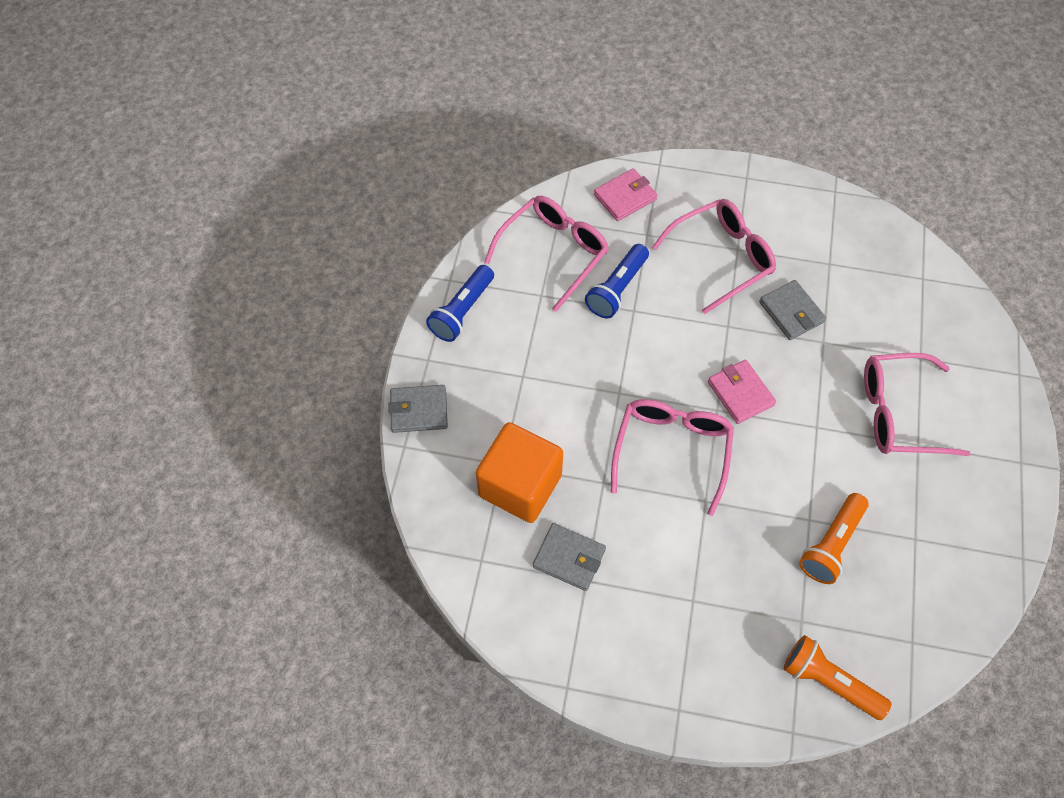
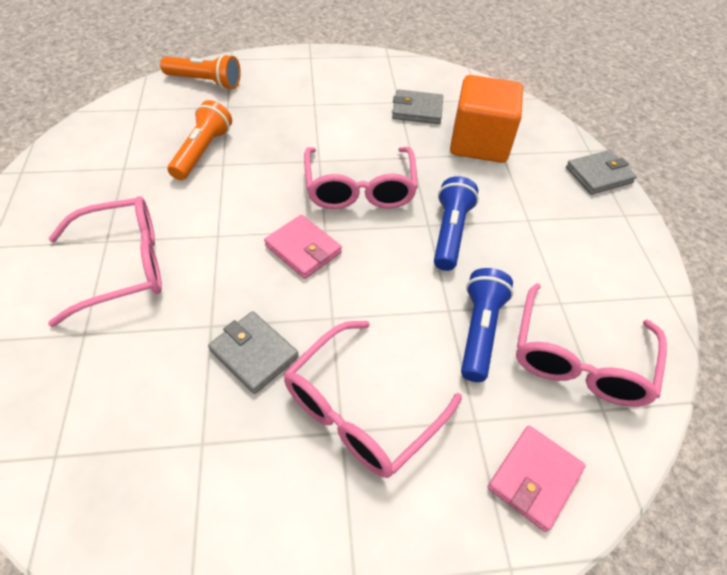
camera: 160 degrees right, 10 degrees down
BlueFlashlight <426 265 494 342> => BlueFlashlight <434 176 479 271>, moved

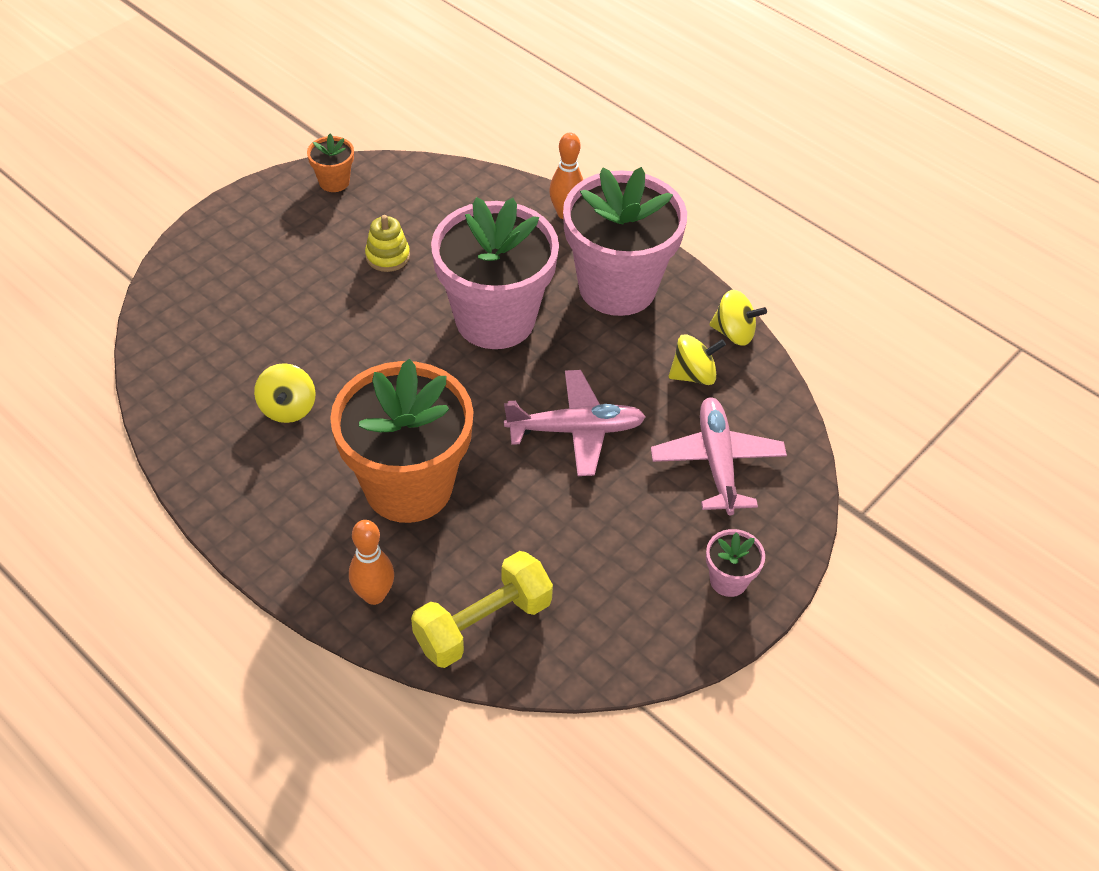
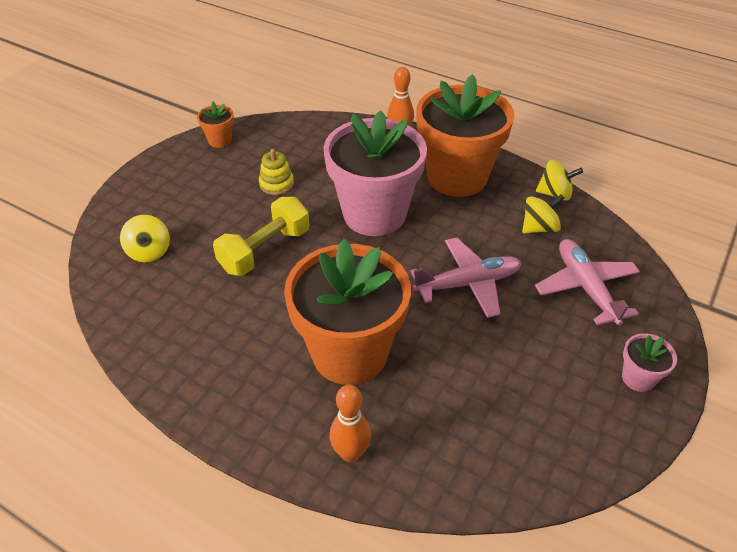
camera: 10 degrees left, 5 degrees down
YellowSpinningTop <254 363 316 423> => YellowSpinningTop <120 215 170 262>, moved
YellowDumbbell <411 551 553 668> => YellowDumbbell <213 197 309 276>, moved
PinkFlowerPot <563 167 687 316> => OrangeFlowerPot <416 74 514 197>

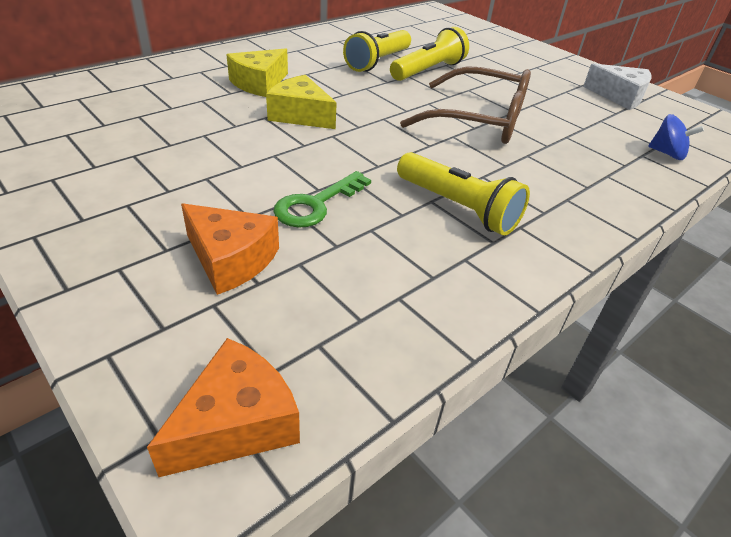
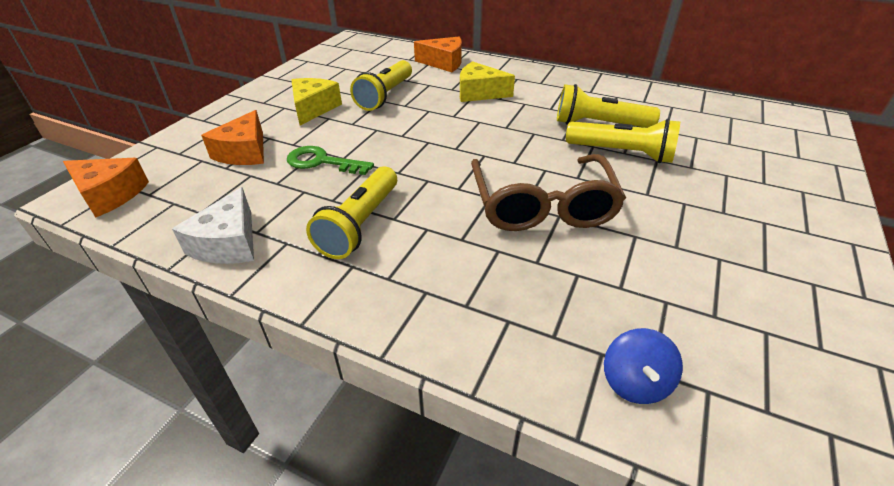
camera: 70 degrees right, 0 degrees up
YellowCheese <266 75 337 129> => YellowCheese <291 78 342 126>, moved
WhiteCheese <583 63 652 110> => WhiteCheese <172 187 254 264>, moved
nothing => YellowFlashlight <350 60 412 111>
nothing => OrangeCheese <414 37 462 72>

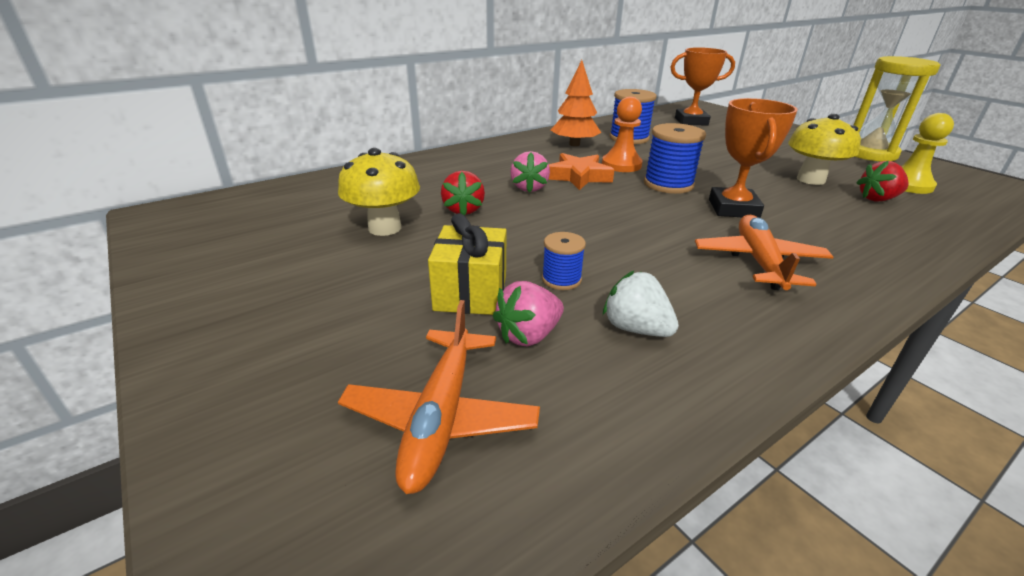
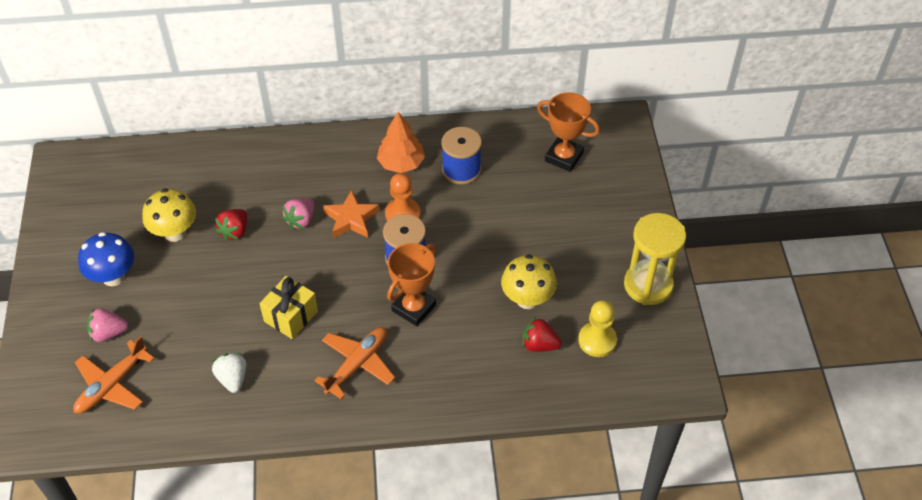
camera: 30 degrees right, 20 degrees up
YellowGift <428 213 507 315> => YellowGift <259 276 318 339>, moved
PinkStrawberry <493 281 564 347> => PinkStrawberry <87 308 128 342>, moved
BlueSpool <542 232 586 290> => nothing
nothing => BlueMushroom <78 232 134 286>

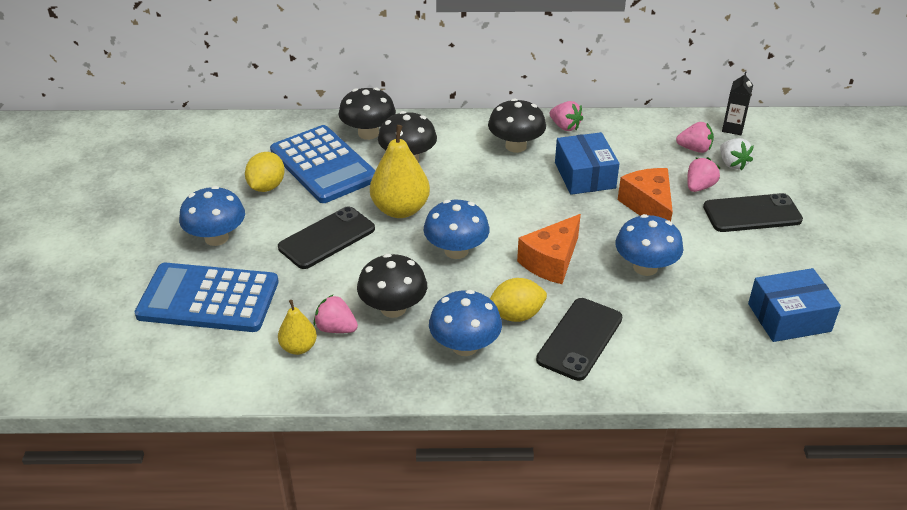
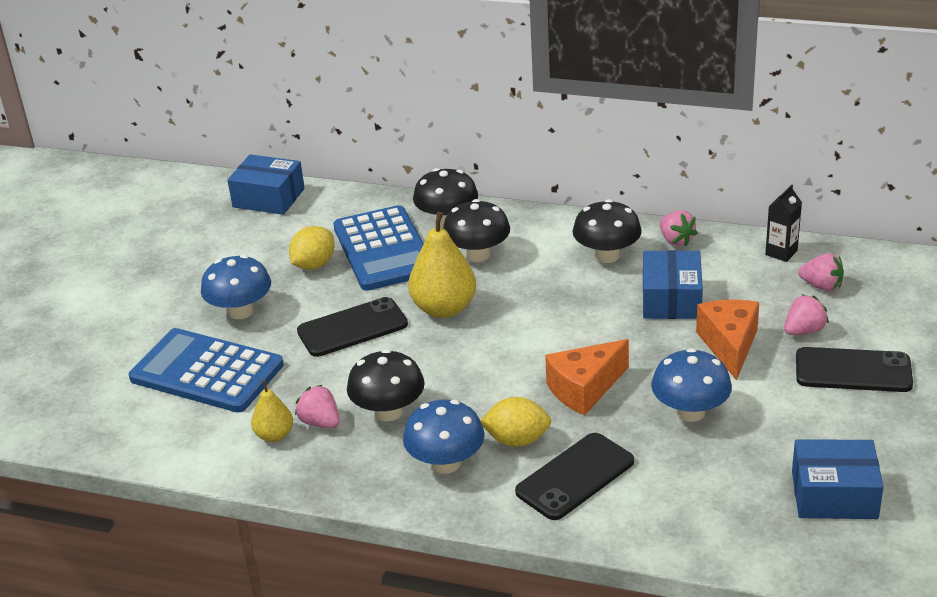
camera: 20 degrees right, 5 degrees down
BlueMushroom <423 200 490 259> => nothing
WhiteStrawberry <720 138 754 170> => nothing
BlackCarton <722 71 753 135> => BlackCarton <765 184 802 262>, moved
nothing => BlueBox <227 154 305 215>

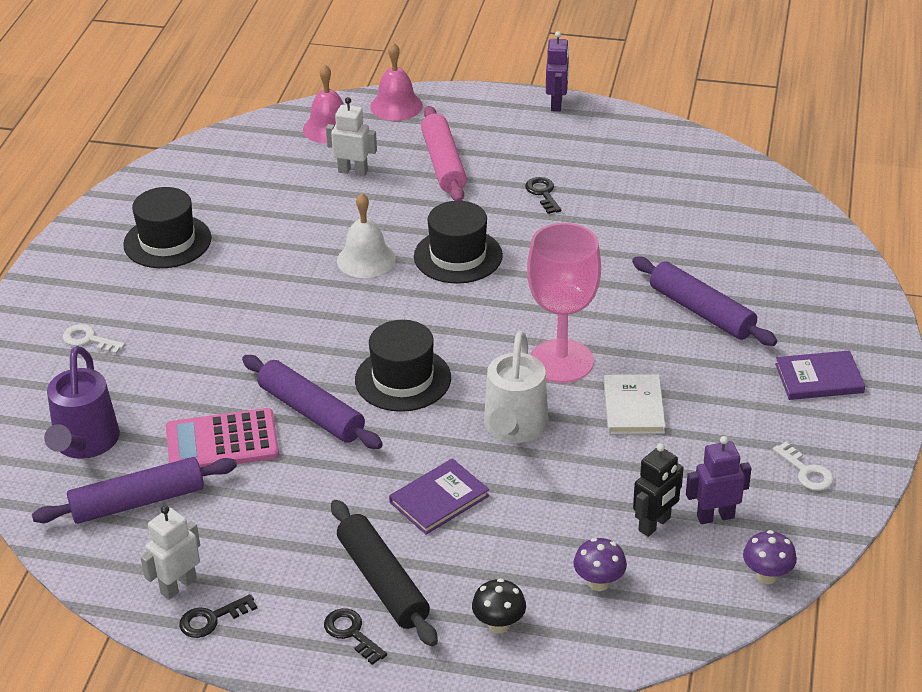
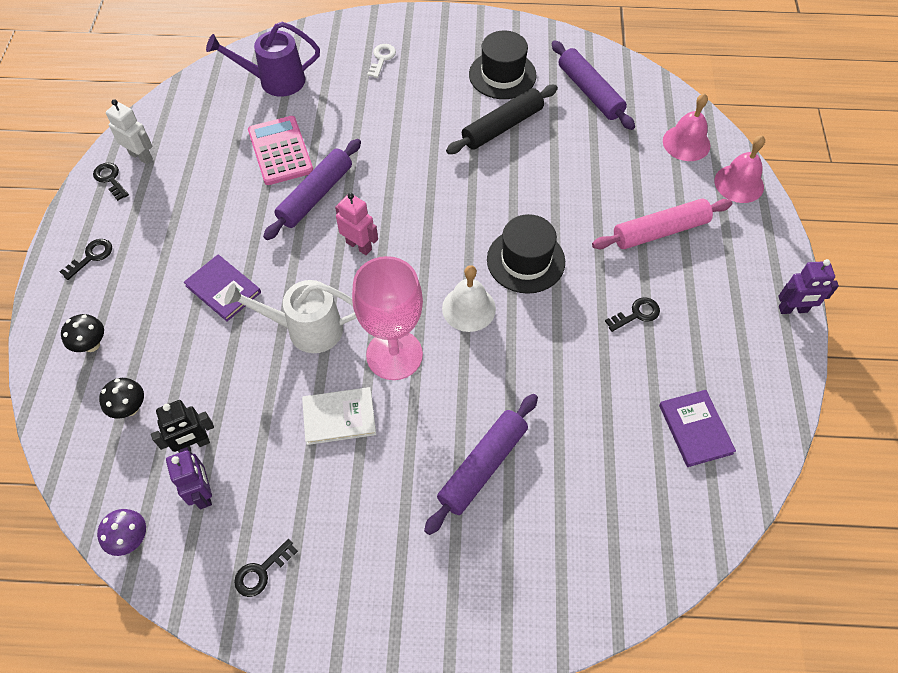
camera: 80 degrees right, 20 degrees up
PurpleRollingPin <32 457 237 524> => PurpleRollingPin <552 40 635 130>, moved
WhiteRobot <326 97 377 176> => nothing
BlackRollingPin <331 500 438 646> => BlackRollingPin <446 85 558 154>, moved
WhiteBell <337 193 396 278> => WhiteBell <442 265 496 332>, moved
BlackHat <355 320 451 412> => PinkRobot <335 193 378 255>
PurpleMushroom <573 538 627 591> => BlackMushroom <99 378 144 419>
BlackRobot <633 443 684 537> => BlackRobot <151 400 214 453>, 60 degrees counterclockwise
WhiteKey <773 442 834 491> => BlackKey <234 539 298 597>
PurpleBook <775 350 865 400> => PurpleBook <659 390 736 467>, moved

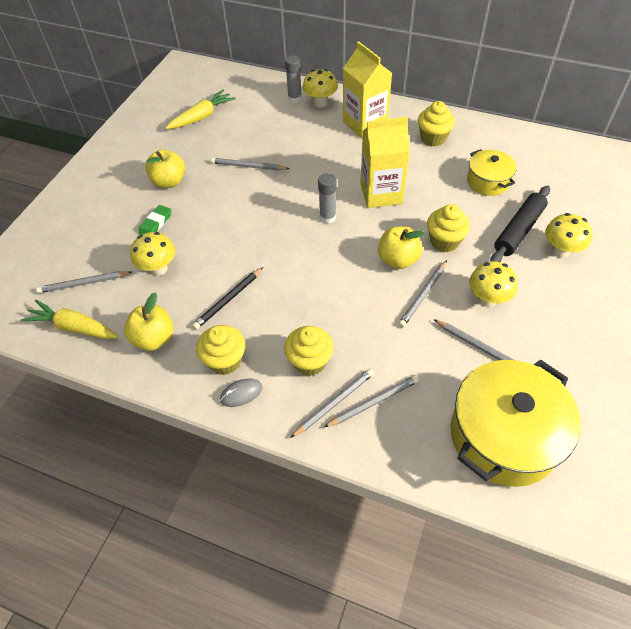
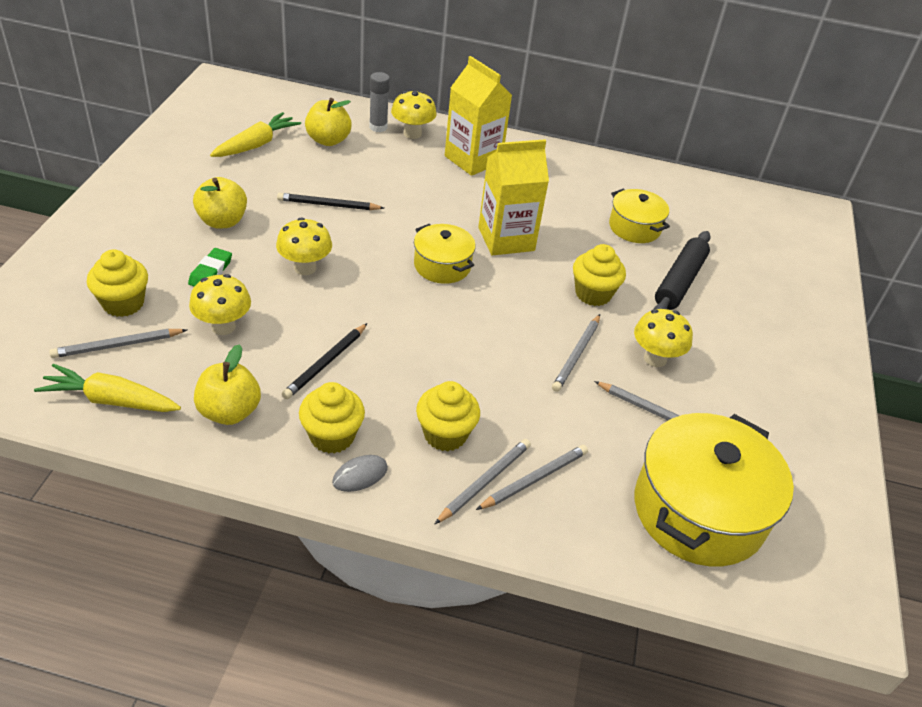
camera: 15 degrees left, 10 degrees down
GreyPencil <211 158 290 171> => BlackPencil <277 193 384 210>
GreyGlueStick <318 173 336 224> => YellowPot <414 224 476 284>
YellowApple <378 226 425 269> => YellowApple <305 98 352 146>, moved
YellowCupcake <418 101 455 147> => YellowCupcake <87 250 148 317>, moved
YellowMushroom <545 213 593 258> => YellowMushroom <276 217 332 275>, moved

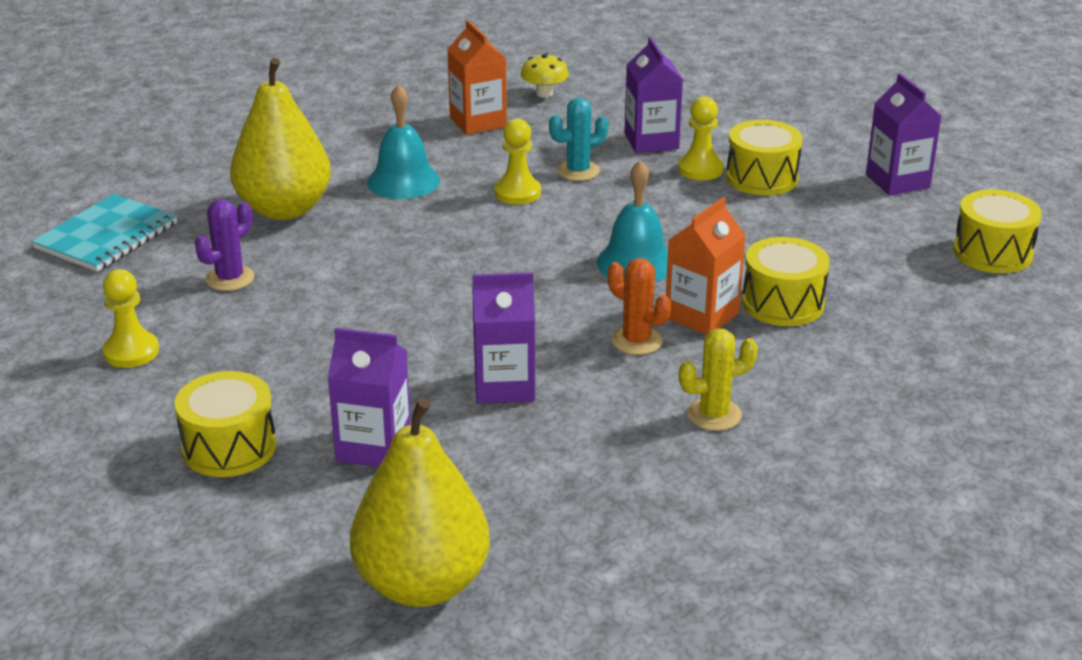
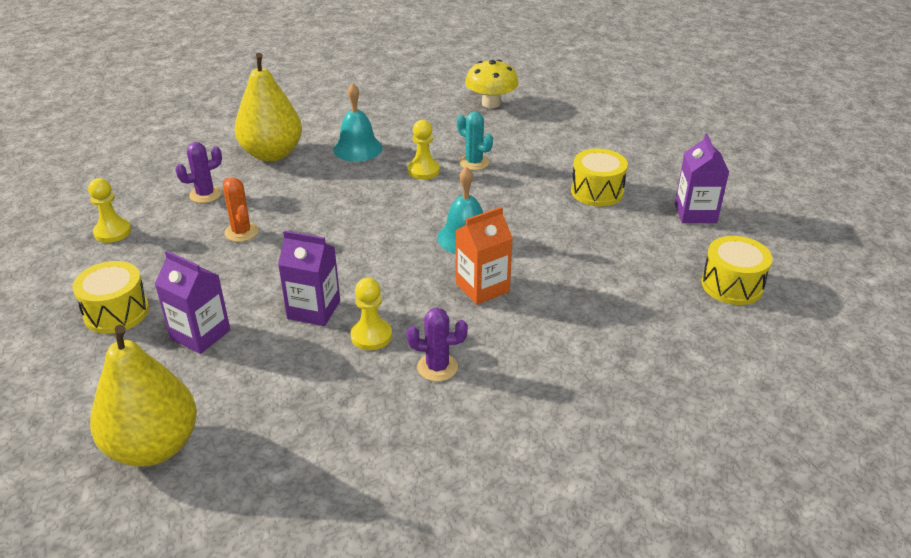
camera: 20 degrees right, 5 degrees up
TurquoiseNotebook <32 194 177 272> => nothing
OrangeCarton <447 20 507 135> => nothing
YellowMushroom <520 53 569 97> => YellowMushroom <465 59 519 108>, x1.59
TurquoiseCactus <549 98 609 181> => TurquoiseCactus <457 112 493 170>, 45 degrees clockwise
OrangeCactus <608 258 671 355> => OrangeCactus <223 178 259 242>, moved
PurpleCarton <625 37 683 153> => nothing
YellowPawn <678 96 724 180> => YellowPawn <351 278 392 350>, moved
YellowCactus <679 328 758 431> => PurpleCactus <406 307 468 382>
YellowDrum <742 237 829 326> => nothing

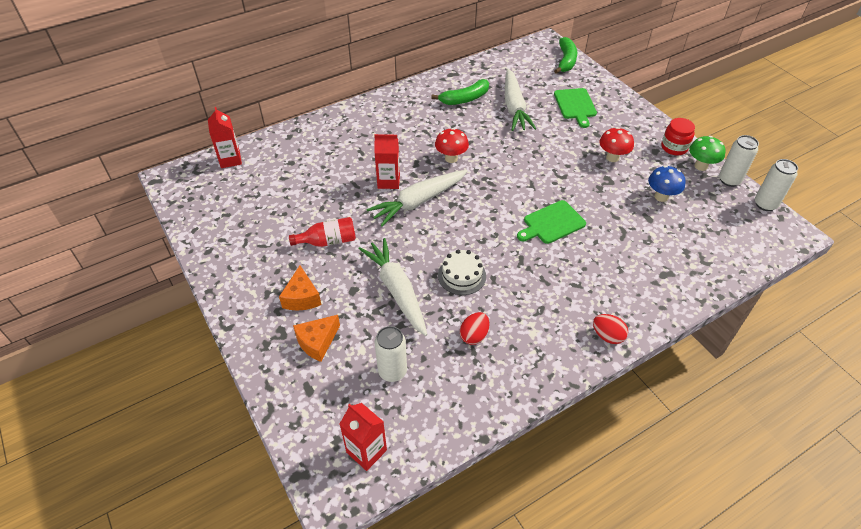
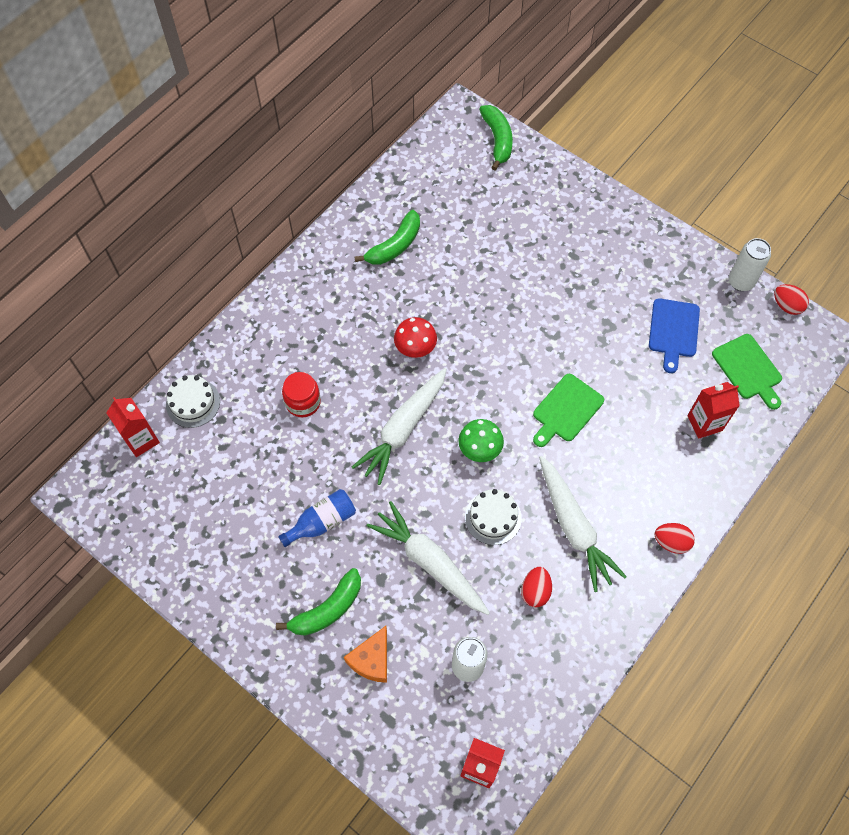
camera: 20 degrees left, 15 degrees up
OrangeCheese <279 265 321 311> => GreenBanana <276 568 361 636>
RedBottle <289 217 356 247> => BlueBottle <278 489 356 547>
RedCarton <374 134 400 189> => RedCarton <687 382 740 439>, moved
WhiteCarrot <505 68 536 131> => WhiteCarrot <539 456 627 592>, moved
GreenCuttingBoard <554 88 597 128> => GreenCuttingBoard <712 334 782 410>, moved
RedMushroom <599 127 634 162> => nothing
BlueMushroom <648 165 686 202> => BlueCuttingBoard <649 298 700 373>
RedJar <661 118 695 155> => RedJar <282 372 321 417>, moved
GreenMushroom <689 136 725 171> => GreenMushroom <458 419 504 462>, moved
WhiteCan <755 159 798 211> => RedEgg <774 284 809 315>
nothing => WhiteCake <166 375 220 428>

